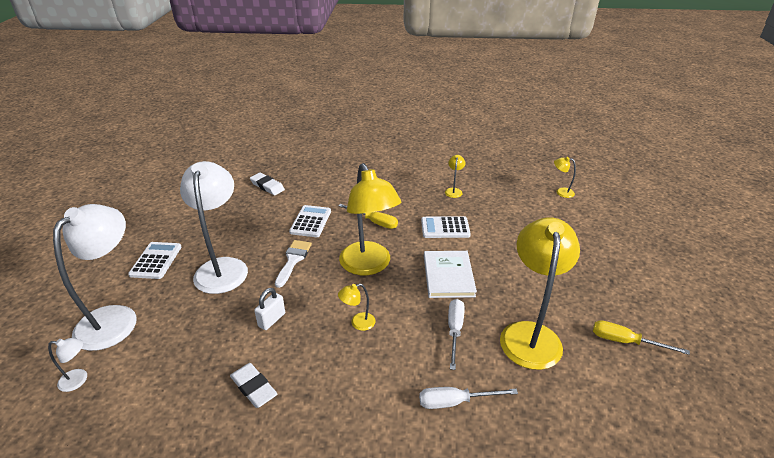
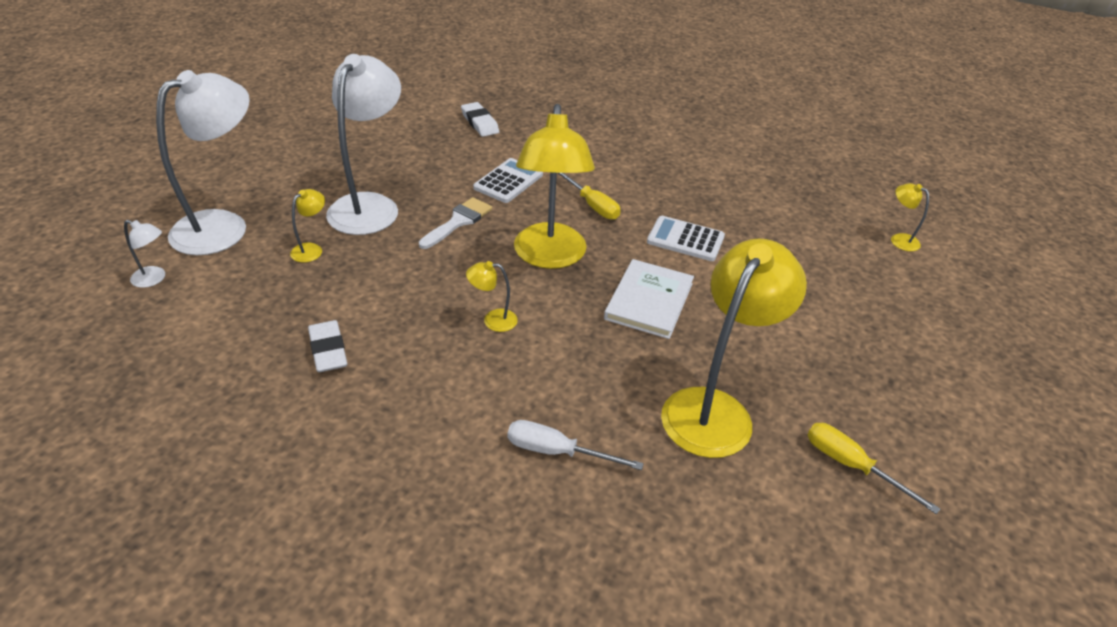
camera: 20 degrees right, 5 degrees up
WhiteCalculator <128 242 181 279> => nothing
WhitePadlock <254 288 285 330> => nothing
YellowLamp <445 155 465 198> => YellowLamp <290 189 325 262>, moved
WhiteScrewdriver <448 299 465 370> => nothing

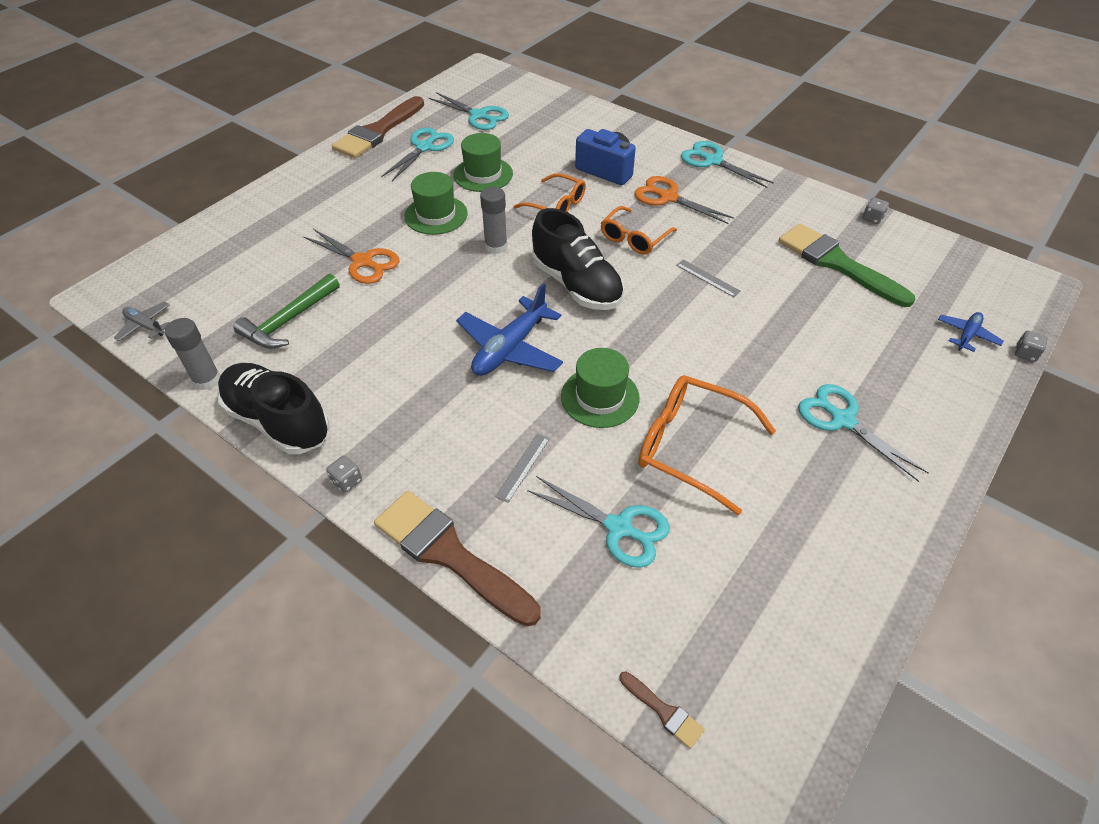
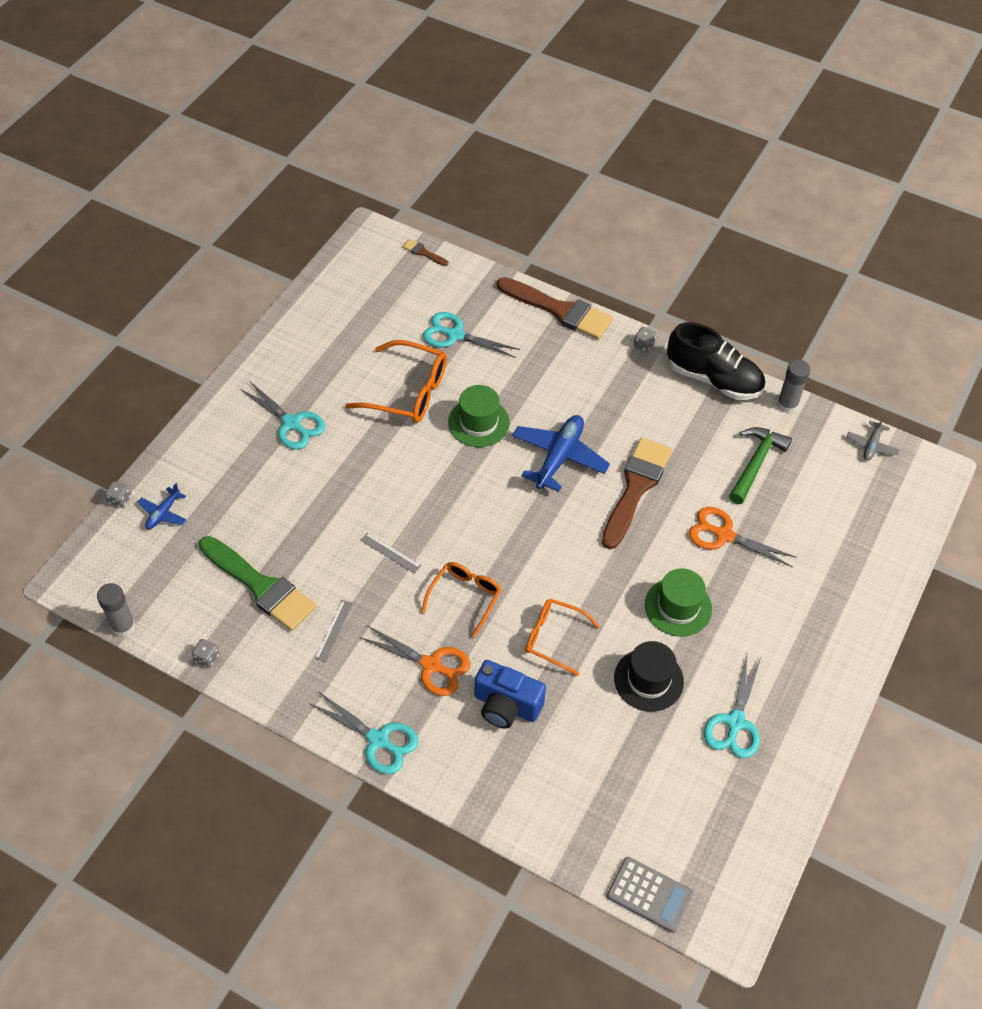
camera: 170 degrees right, 5 degrees up
GreyPlane <114 302 170 341> => GreyPlane <847 416 899 460>, 90 degrees clockwise
BrownBrush <332 96 424 158> => BrownBrush <602 438 672 549>, moved
TurquoiseScissors <429 92 509 130> => nothing
GreenHat <453 133 513 192> => BlackHat <614 641 684 712>
GreyGlueStick <480 187 508 254> => GreyGlueStick <97 583 136 637>, moved
GreyRuler <495 433 550 503> => GreyRuler <315 600 353 662>, moved
BlackShoe <532 208 624 310> => nothing
nothing => GreyCalculator <607 857 693 933>

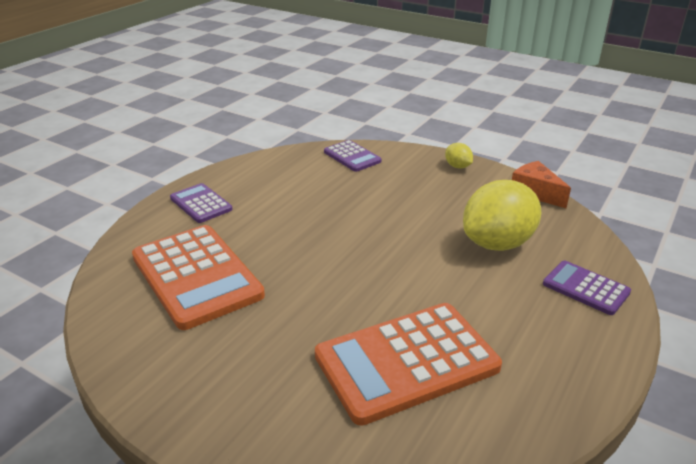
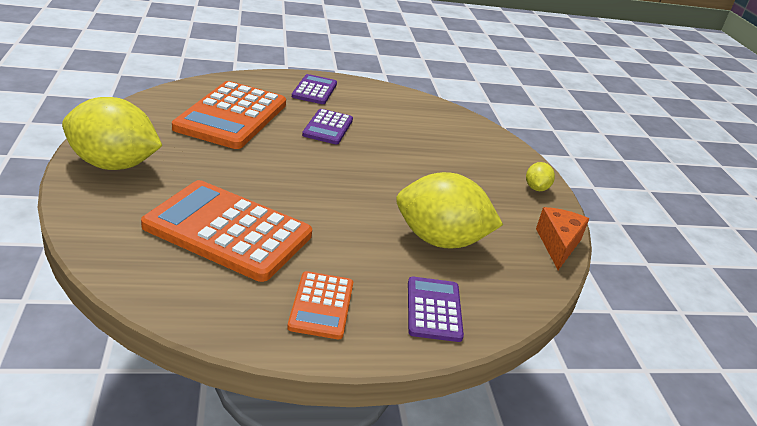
camera: 45 degrees right, 0 degrees up
PurpleCalculator <324 140 382 172> => PurpleCalculator <302 109 353 144>, moved
nothing => YellowLemon <62 97 162 170>
nothing => OrangeCalculator <287 271 353 339>

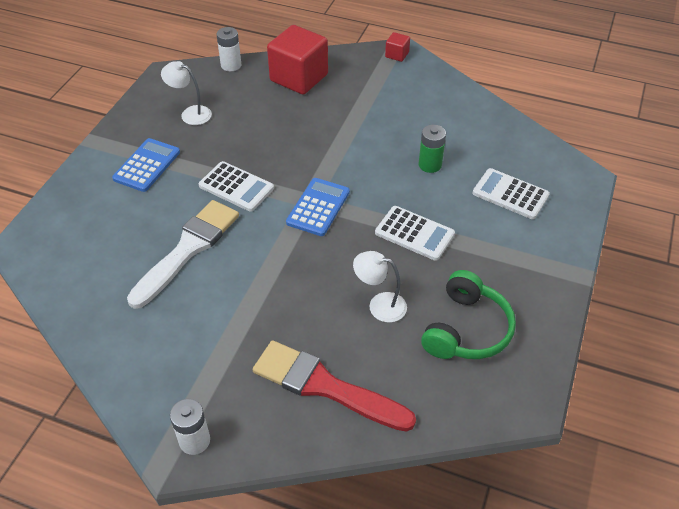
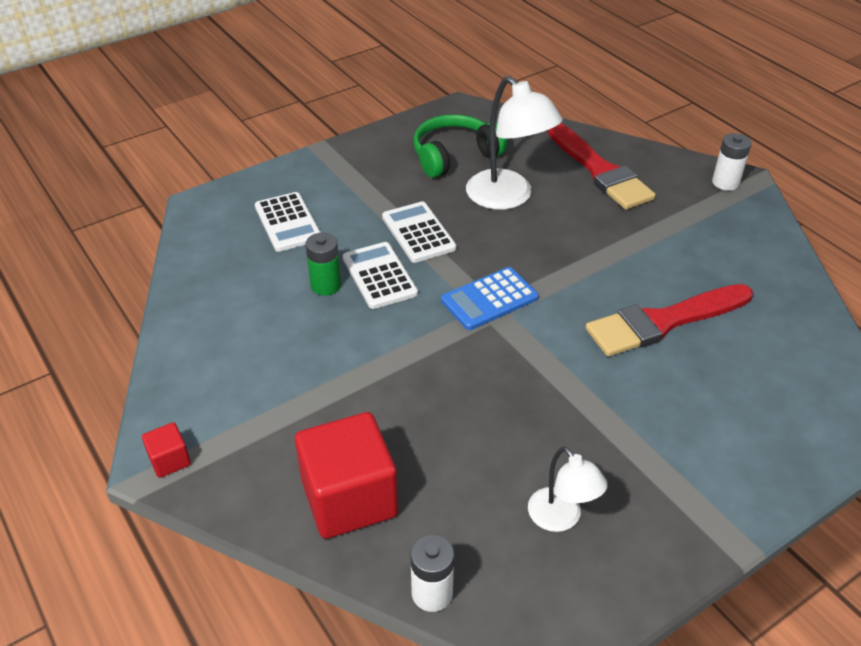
camera: 145 degrees left, 5 degrees down
BlueCalculator <112 138 180 192> => nothing
WhiteBrush <127 200 239 309> => RedBrush <585 284 753 357>
WhiteCalculator <199 161 274 212> => WhiteCalculator <343 242 418 309>, moved
WhiteLamp <353 251 407 323> => WhiteLamp <466 76 563 210>, x1.75

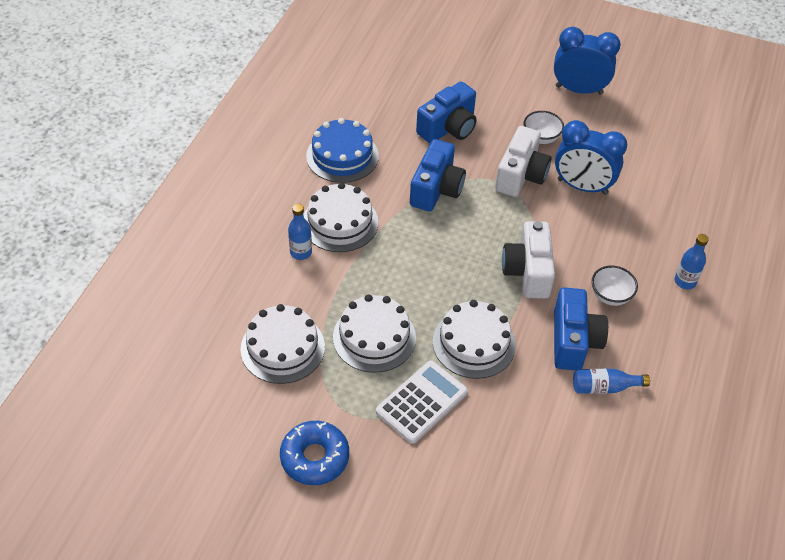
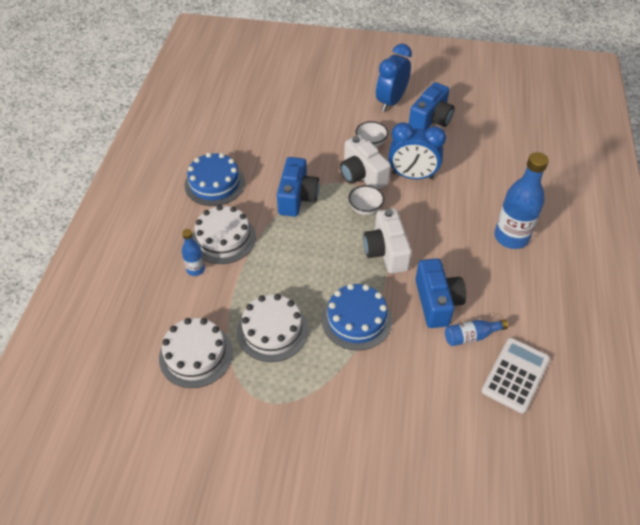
camera: 10 degrees left, 0 degrees up
BlueDonut <280 421 349 485> => nothing
WhiteCalculator <376 360 468 444> => WhiteCalculator <482 338 550 414>, moved
BlueCamera <416 81 477 143> => BlueCamera <409 82 454 130>, moved
WhiteCake <433 300 516 379> => BlueCake <322 284 392 351>
WhiteCamera <495 126 551 197> => WhiteCamera <340 135 391 189>, 135 degrees clockwise
BlueClock <554 27 621 95> => BlueClock <376 44 412 112>, 60 degrees counterclockwise
WhiteBowl <592 266 638 306> => WhiteBowl <348 185 384 215>, moved
BlueBottle <675 234 709 289> => BlueBottle <494 152 549 249>, x1.94

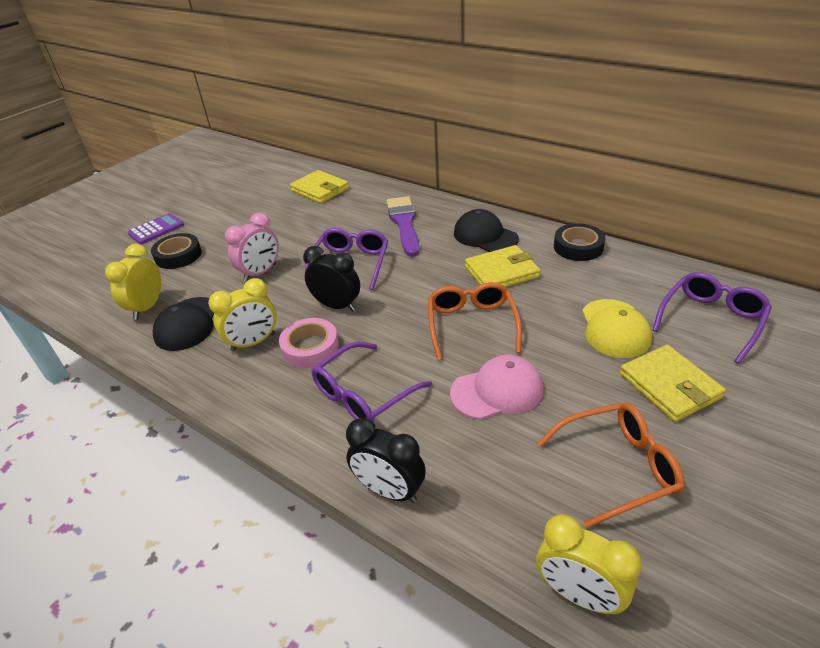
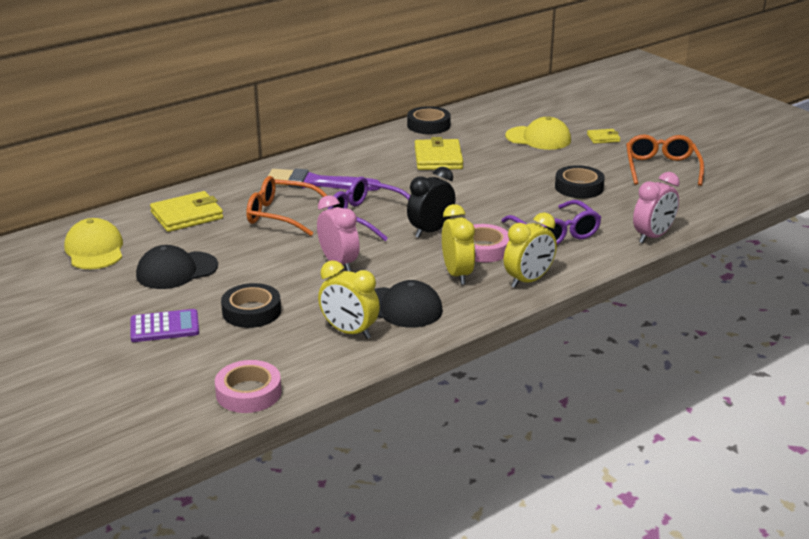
camera: 75 degrees left, 10 degrees down
PurpleCalculator <128 213 184 244> => PurpleCalculator <130 309 199 342>, 105 degrees clockwise
BlackClock <346 418 426 503> => PinkClock <633 172 680 243>
OrangeGlasses <428 282 522 360> => OrangeGlasses <246 176 327 236>, moved
PinkCap <450 355 543 420> => BlackTape <555 165 605 198>
BlackCap <454 209 519 252> => BlackCap <136 245 218 289>, moved
YellowClock <536 514 642 614> => YellowClock <504 212 557 288>, moved
YellowWallet <620 345 726 422> => YellowWallet <587 129 621 144>, x0.54
PurpleGlasses <653 272 772 364> => nothing
nothing => YellowCap <64 218 123 269>
nothing => PinkTape <215 360 282 413>

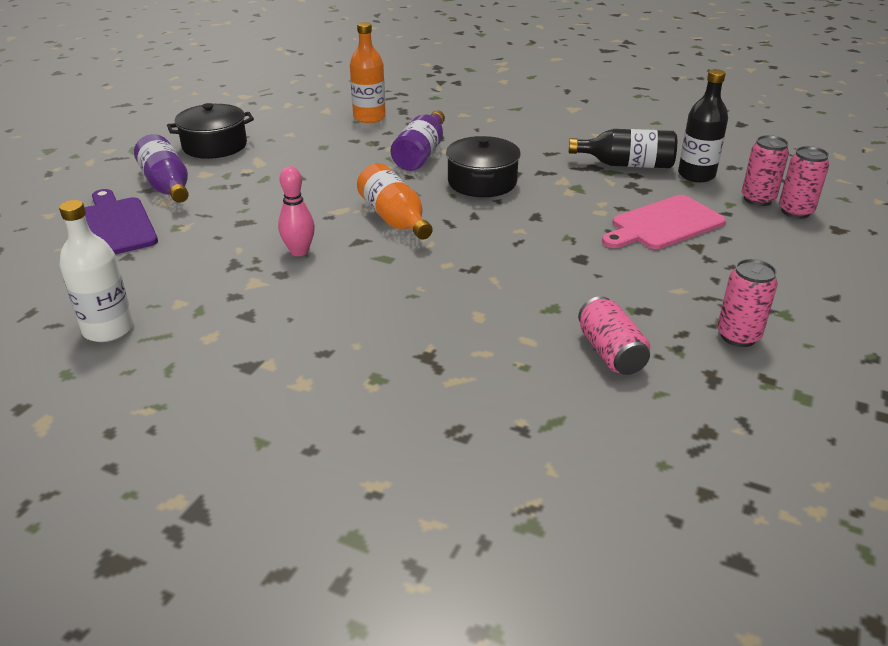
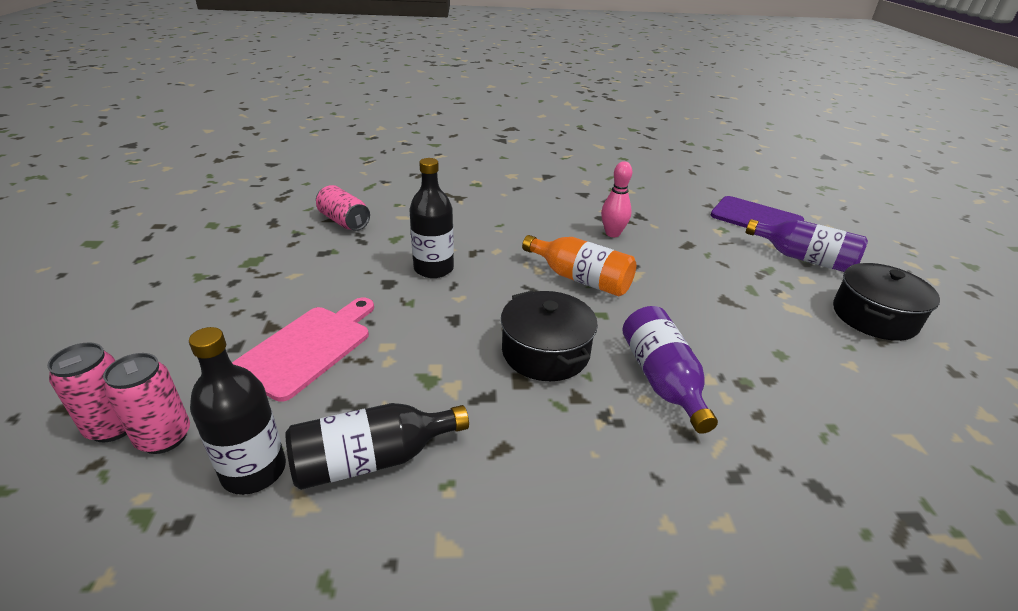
camera: 150 degrees right, 0 degrees up
WhiteBottle <59 200 133 342> => nothing
OrangeBottle <350 22 386 123> => nothing
PinkCan <717 259 778 347> => nothing
nothing => BlackBottle <409 158 454 278>

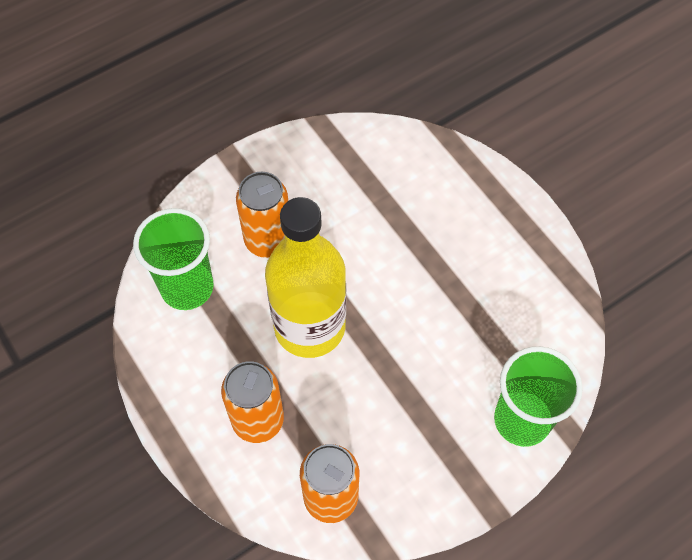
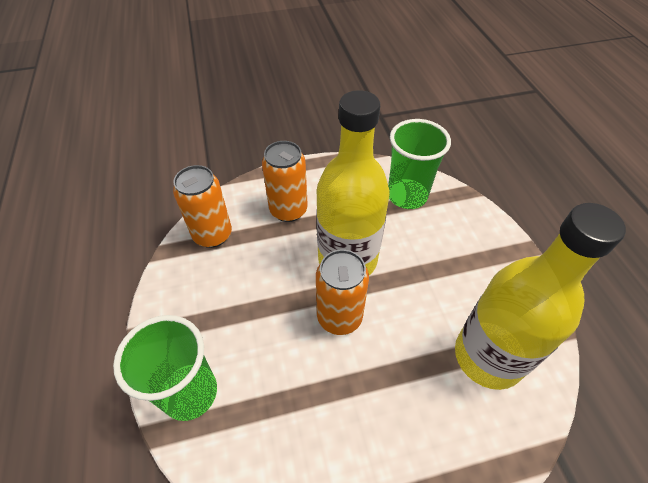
camera: 110 degrees right, 10 degrees down
OrangeCan <236 172 288 258> => OrangeCan <316 250 369 335>, moved
nothing => YellowBottle <455 203 626 390>

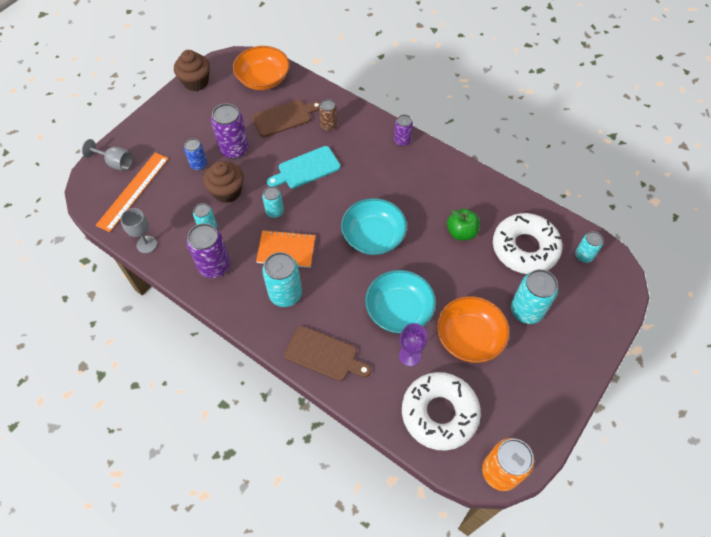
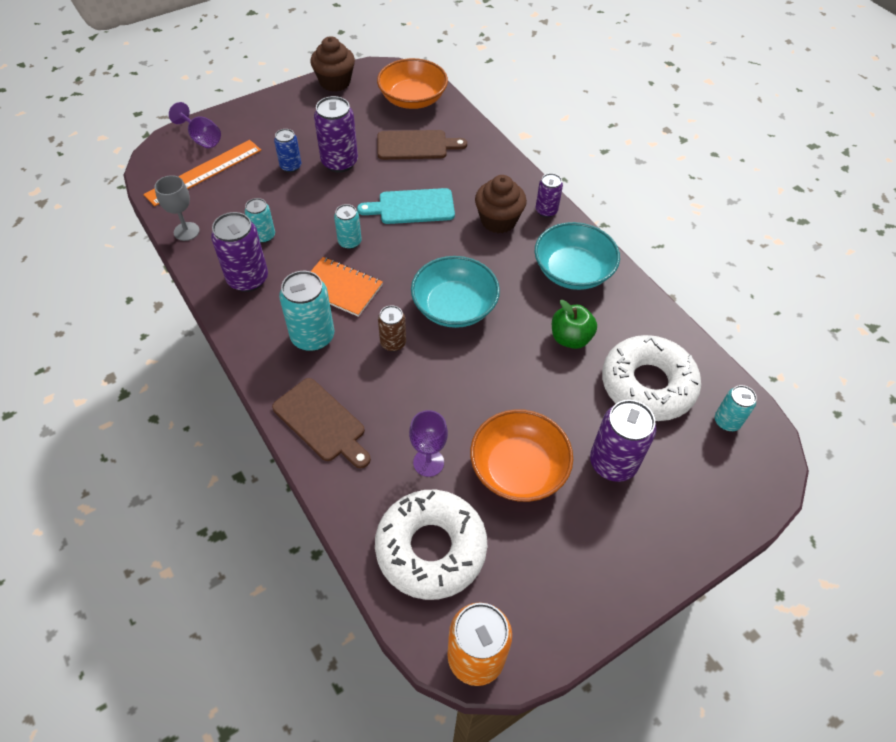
camera: 20 degrees right, 5 degrees down
GreyGoblet <82 139 133 171> => PurpleGoblet <169 102 221 148>
BrownCupcake <203 161 244 203> => BrownCupcake <475 175 527 233>, moved
BrownCan <319 99 337 131> => BrownCan <378 305 406 352>, moved
TurquoiseBowl <365 270 436 334> => TurquoiseBowl <535 222 620 290>, moved
TurquoiseCan <511 269 558 324> => PurpleCan <590 400 656 482>

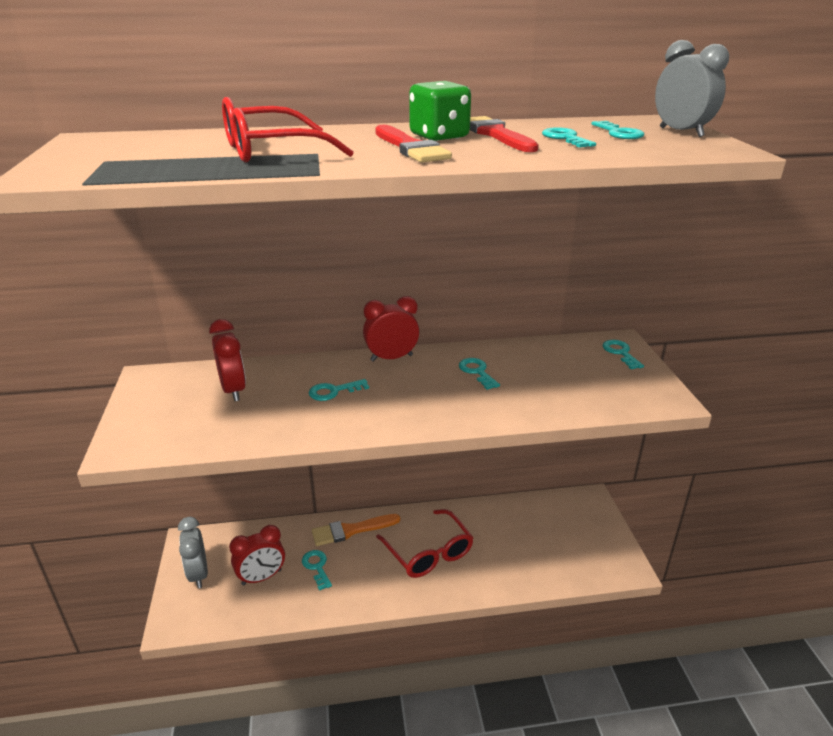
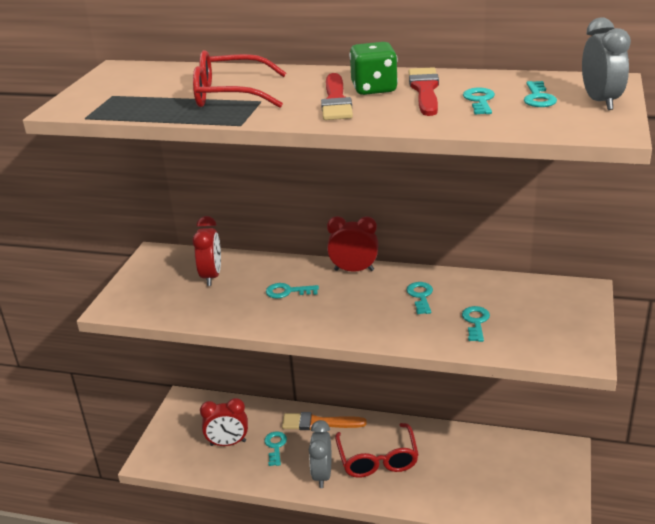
camera: 25 degrees right, 0 degrees up
GreyClock <178 517 208 589> => GreyClock <309 420 331 488>, moved
TurquoiseKey <603 340 644 369> => TurquoiseKey <462 306 490 342>, moved

